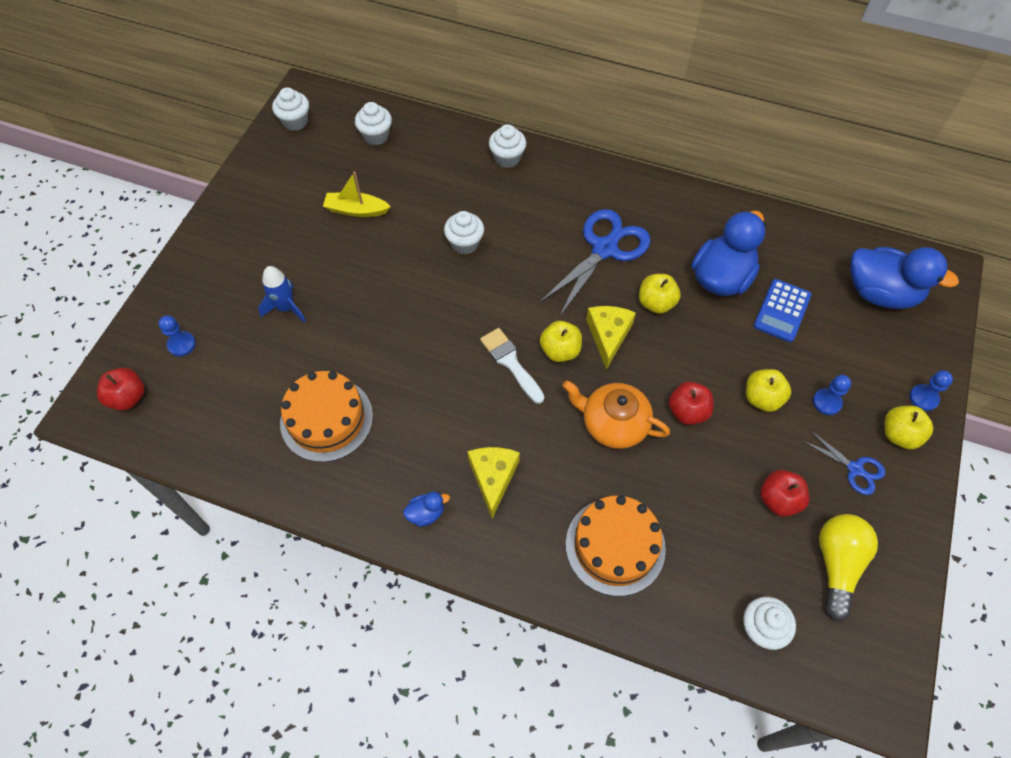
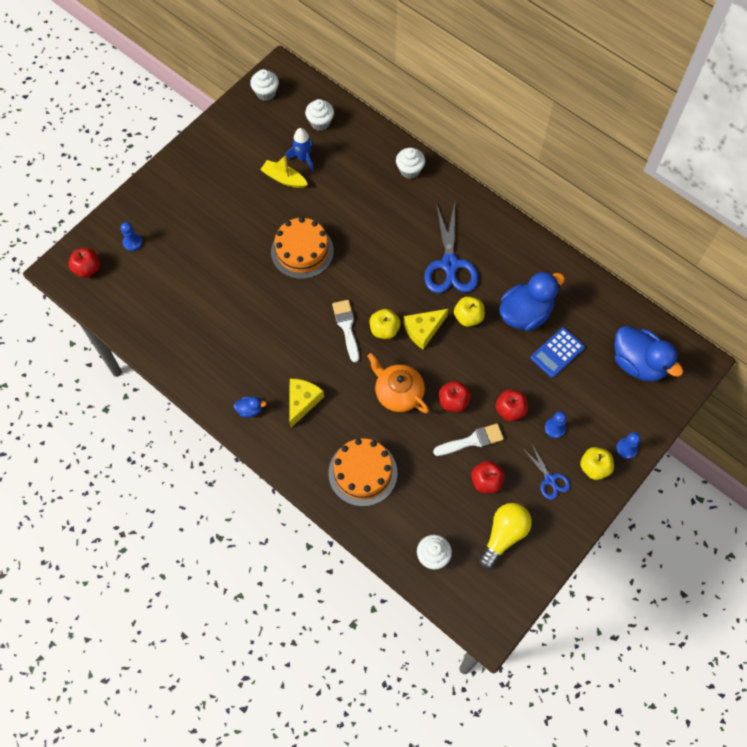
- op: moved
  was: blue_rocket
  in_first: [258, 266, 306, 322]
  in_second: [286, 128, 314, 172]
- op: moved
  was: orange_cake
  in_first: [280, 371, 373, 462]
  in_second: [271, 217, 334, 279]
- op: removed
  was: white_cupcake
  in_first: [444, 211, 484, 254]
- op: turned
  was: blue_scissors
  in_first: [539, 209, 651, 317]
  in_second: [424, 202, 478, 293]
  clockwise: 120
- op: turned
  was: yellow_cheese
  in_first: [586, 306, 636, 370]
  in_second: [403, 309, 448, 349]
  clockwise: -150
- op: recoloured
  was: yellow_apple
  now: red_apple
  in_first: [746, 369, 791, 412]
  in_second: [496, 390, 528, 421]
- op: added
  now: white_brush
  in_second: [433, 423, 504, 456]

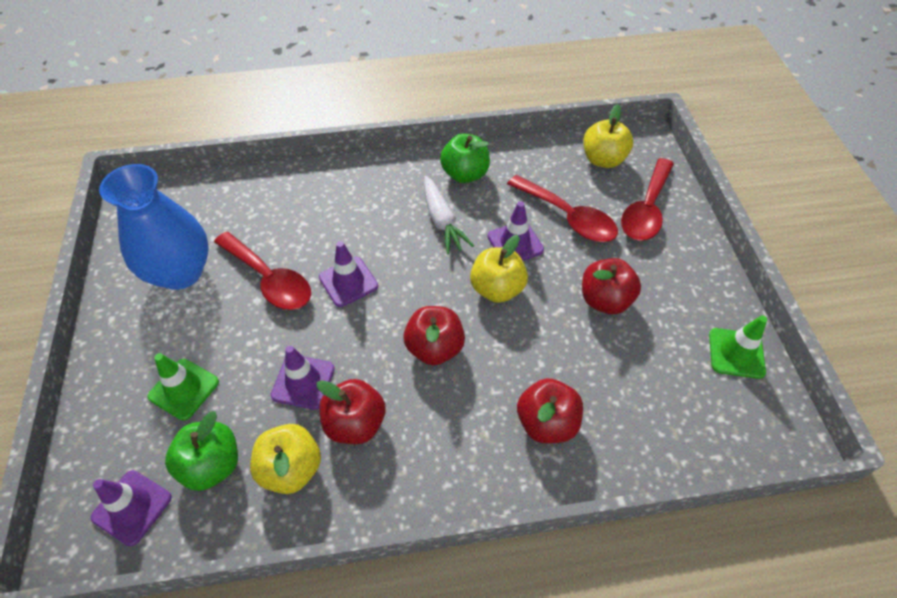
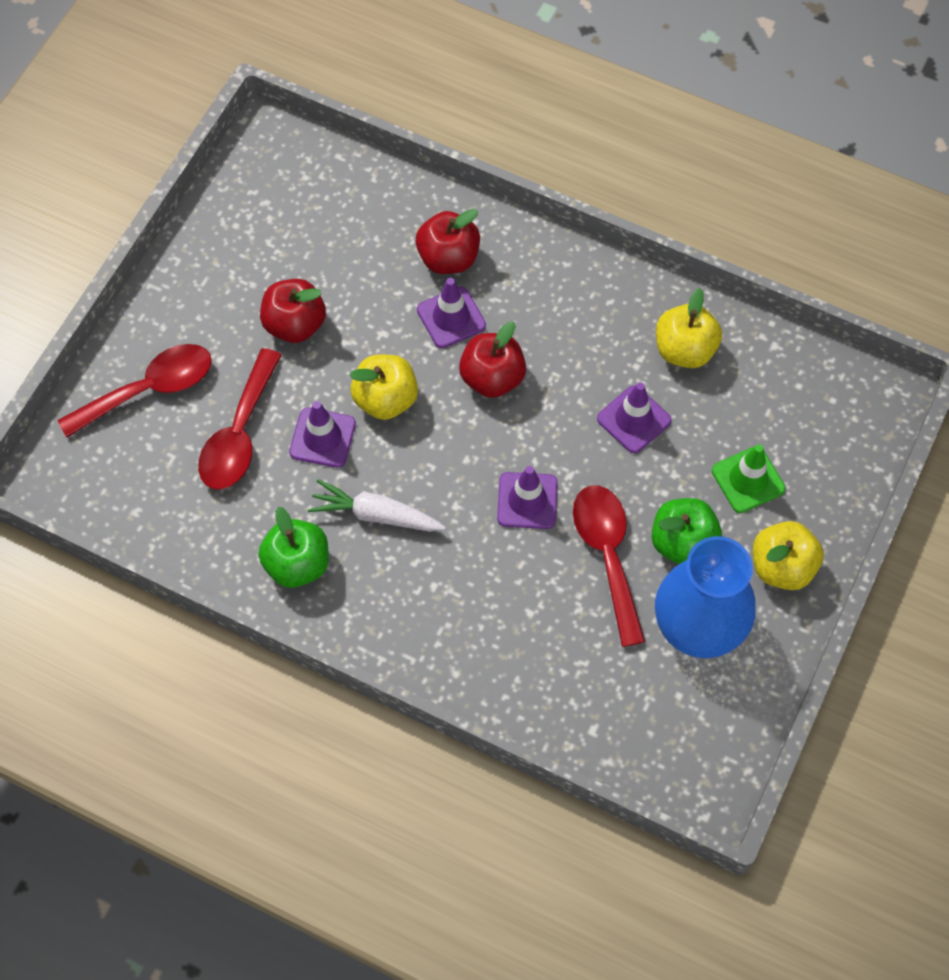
- op: moved
  was: purple_traffic_cone
  in_first: [91, 470, 172, 546]
  in_second: [417, 278, 486, 348]
- op: moved
  was: green_apple
  in_first: [165, 411, 238, 491]
  in_second: [651, 498, 722, 564]
- op: removed
  was: red_apple
  in_first: [316, 379, 386, 444]
- op: turned
  was: white_carrot
  in_first: [424, 176, 474, 255]
  in_second: [308, 479, 446, 531]
  clockwise: -90
- op: turned
  was: red_spoon
  in_first: [507, 175, 618, 242]
  in_second: [198, 348, 282, 490]
  clockwise: -150
- op: moved
  was: yellow_apple
  in_first: [583, 104, 633, 168]
  in_second: [753, 521, 824, 590]
- op: removed
  was: green_traffic_cone
  in_first: [709, 316, 767, 379]

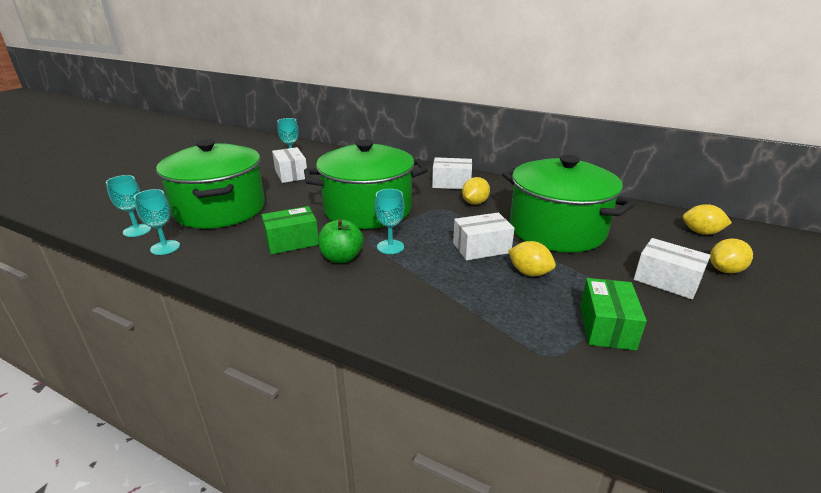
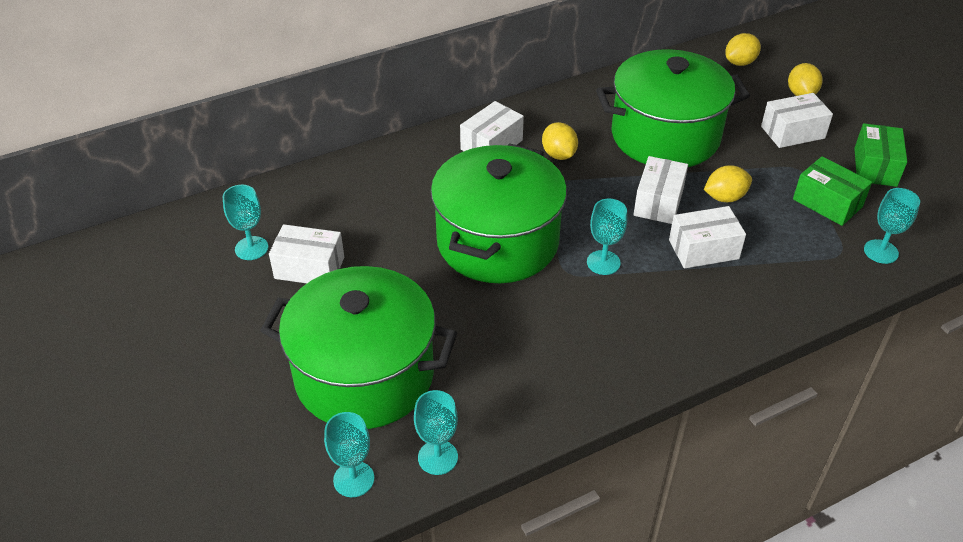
- op: moved
  was: green_box
  in_first: [262, 206, 319, 254]
  in_second: [854, 123, 907, 187]
- op: removed
  was: green_apple
  in_first: [318, 219, 363, 263]
- op: added
  now: white_box
  in_second: [669, 206, 746, 269]
- op: added
  now: turquoise_goblet
  in_second: [864, 188, 920, 264]

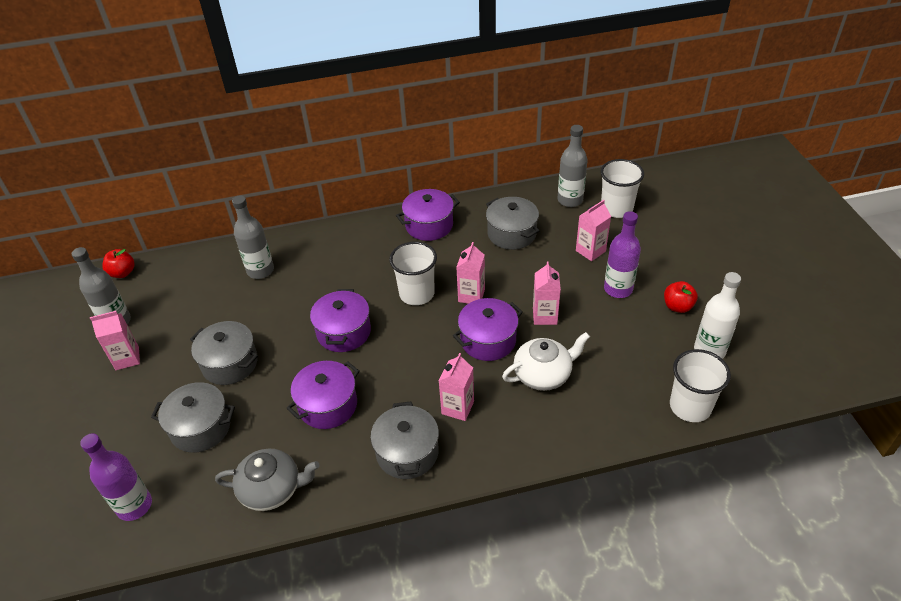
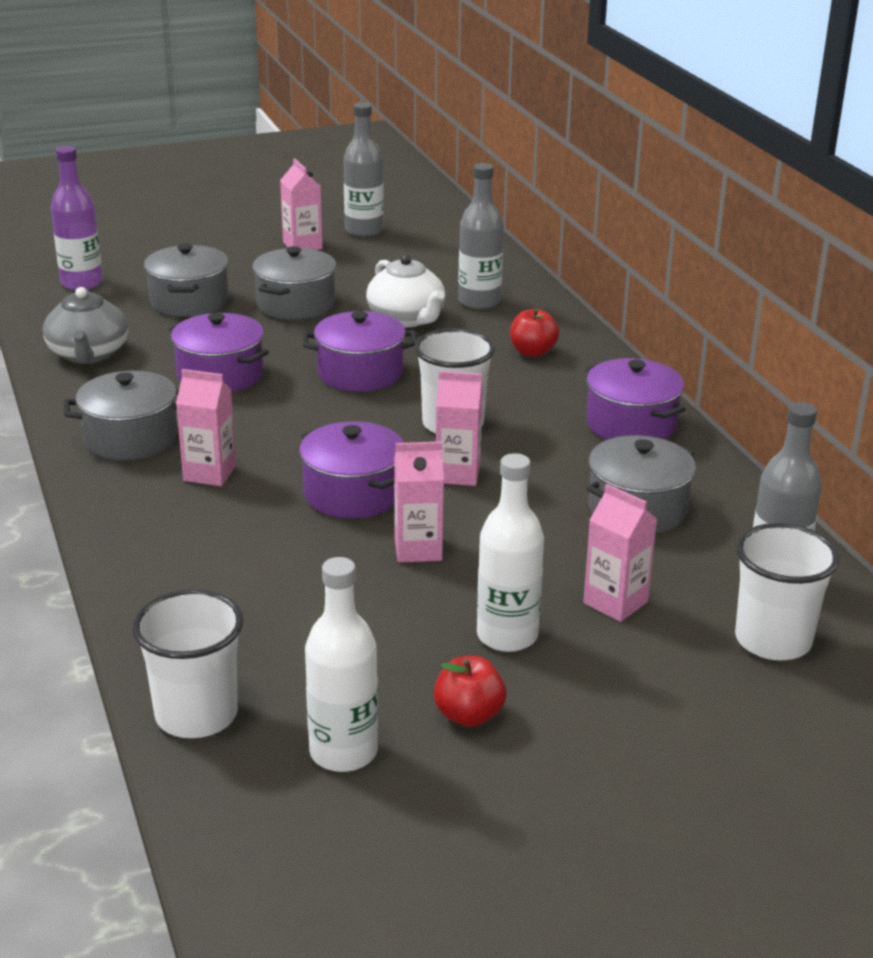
- op: moved
  was: red_apple
  in_first: [102, 249, 135, 278]
  in_second: [510, 308, 560, 357]
- op: moved
  was: white_teapot
  in_first: [502, 332, 590, 391]
  in_second: [366, 254, 445, 328]
- op: recoloured
  was: purple_bottle
  now: white_bottle
  in_first: [604, 211, 641, 298]
  in_second: [477, 453, 544, 652]

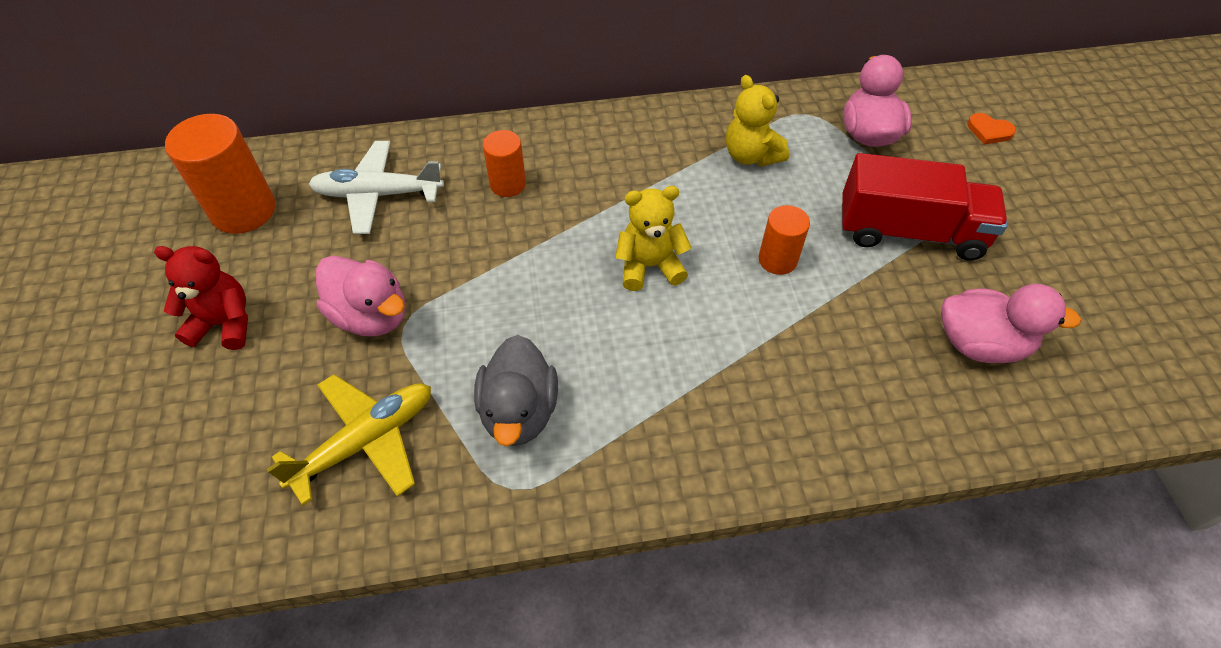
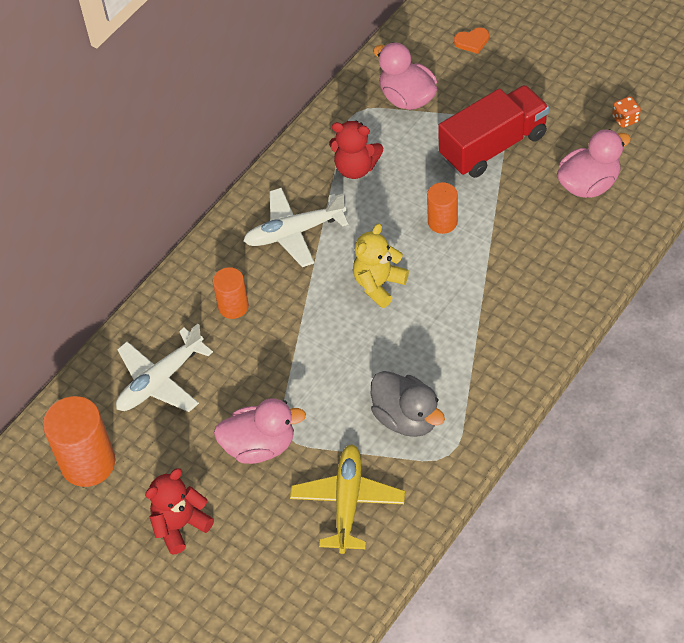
- op: recoloured
  was: yellow_teddy_bear
  now: red_teddy_bear
  in_first: [726, 75, 789, 167]
  in_second: [329, 120, 383, 179]
- op: added
  now: white_plane
  in_second: [243, 188, 349, 267]
- op: added
  now: orange_dice
  in_second: [612, 96, 641, 128]

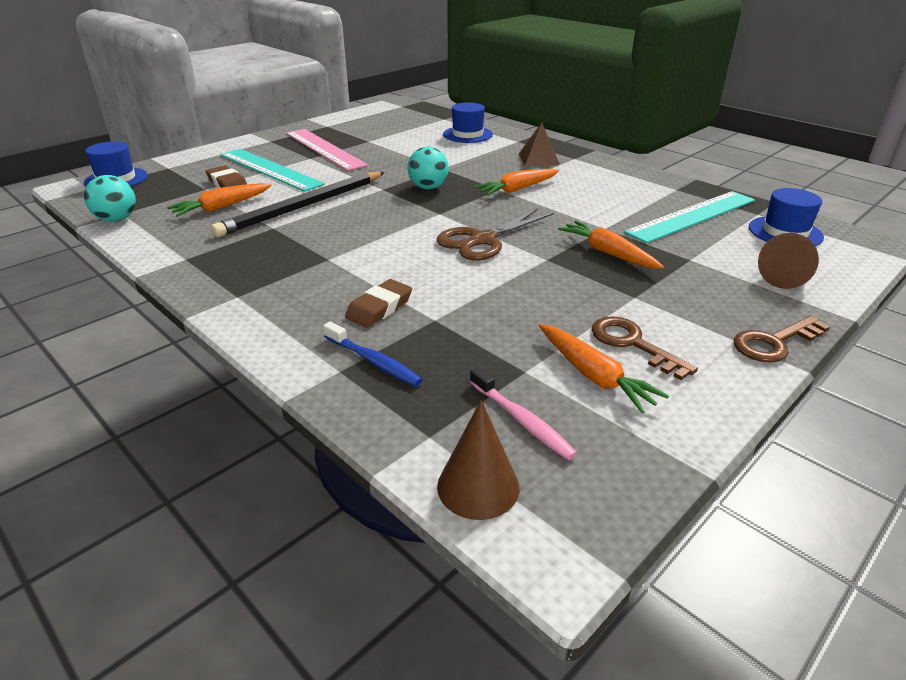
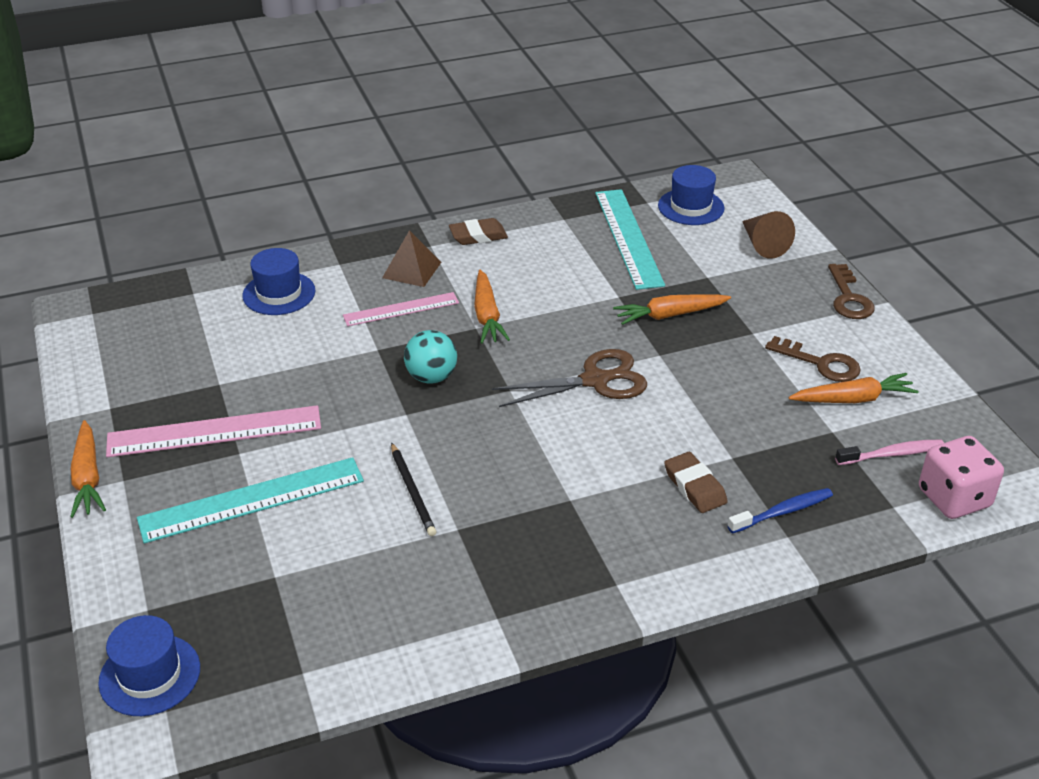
- op: removed
  was: turquoise_ball
  in_first: [84, 175, 136, 222]
- op: moved
  was: orange_carrot
  in_first: [167, 183, 272, 217]
  in_second: [70, 420, 106, 518]
- op: moved
  was: brown_eraser
  in_first: [206, 165, 247, 188]
  in_second: [449, 218, 508, 245]
- op: resized
  was: black_pencil
  in_first: [211, 172, 384, 237]
  in_second: [391, 442, 437, 536]
  ratio: 0.5
- op: turned
  was: brown_scissors
  in_first: [436, 208, 554, 261]
  in_second: [492, 349, 647, 407]
  clockwise: -90
- op: replaced
  was: brown_cone
  now: pink_dice
  in_first: [437, 400, 519, 520]
  in_second: [919, 436, 1004, 519]
- op: turned
  was: brown_key
  in_first: [591, 316, 698, 380]
  in_second: [765, 336, 861, 382]
  clockwise: -135
- op: added
  now: pink_ruler
  in_second: [343, 292, 459, 326]

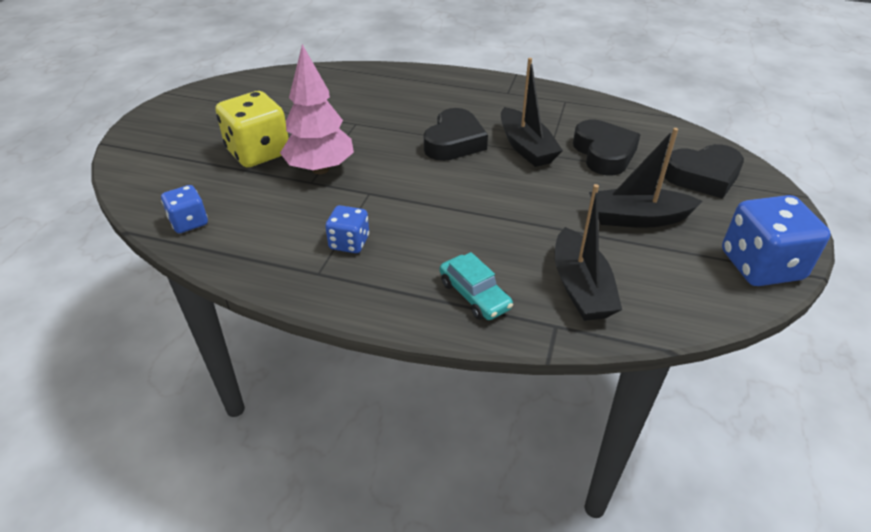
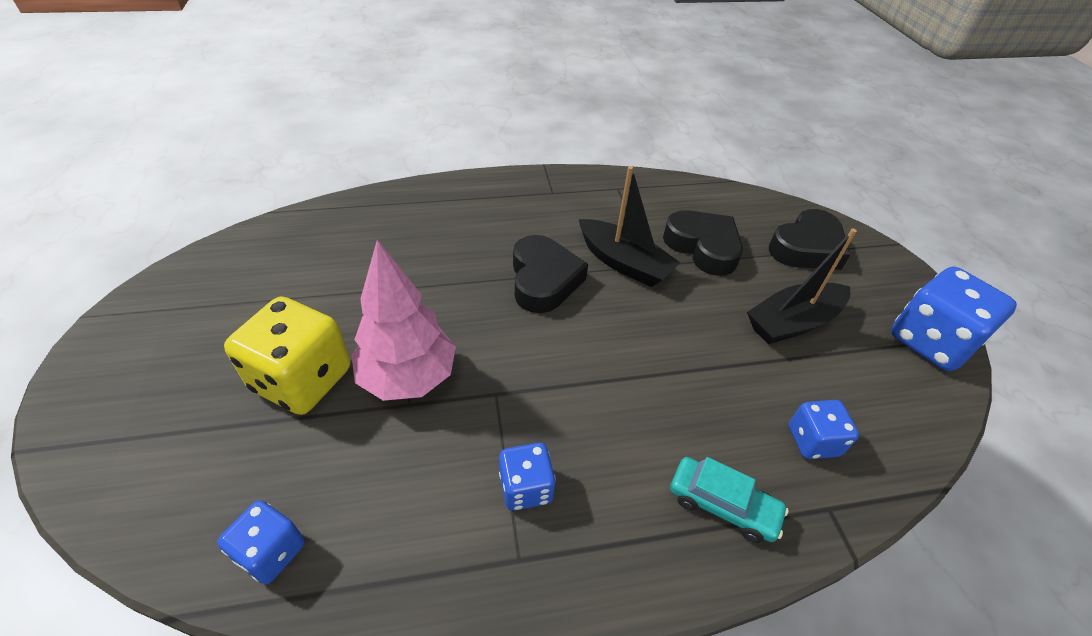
- op: replaced
  was: black_boat
  now: blue_dice
  in_first: [555, 184, 622, 321]
  in_second: [789, 400, 859, 459]

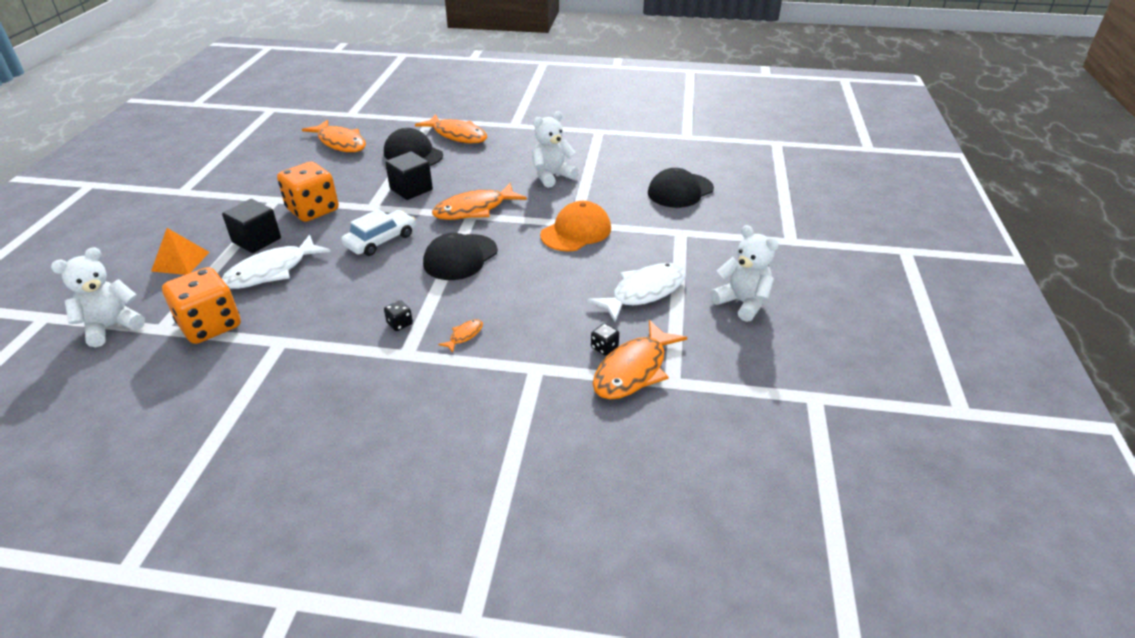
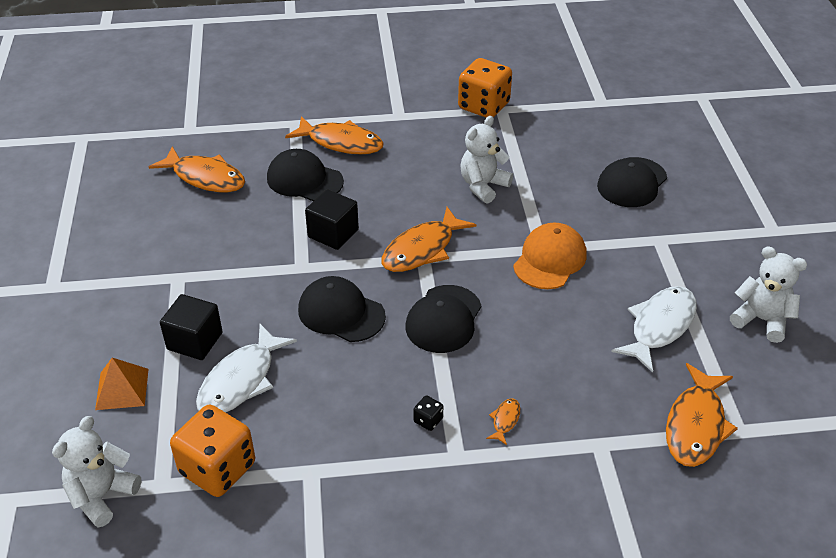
- op: moved
  was: orange_dice
  in_first: [277, 161, 339, 222]
  in_second: [458, 58, 512, 118]
- op: replaced
  was: white_car
  now: black_cap
  in_first: [341, 209, 415, 256]
  in_second: [298, 276, 386, 342]
- op: removed
  was: black_dice
  in_first: [591, 323, 619, 356]

